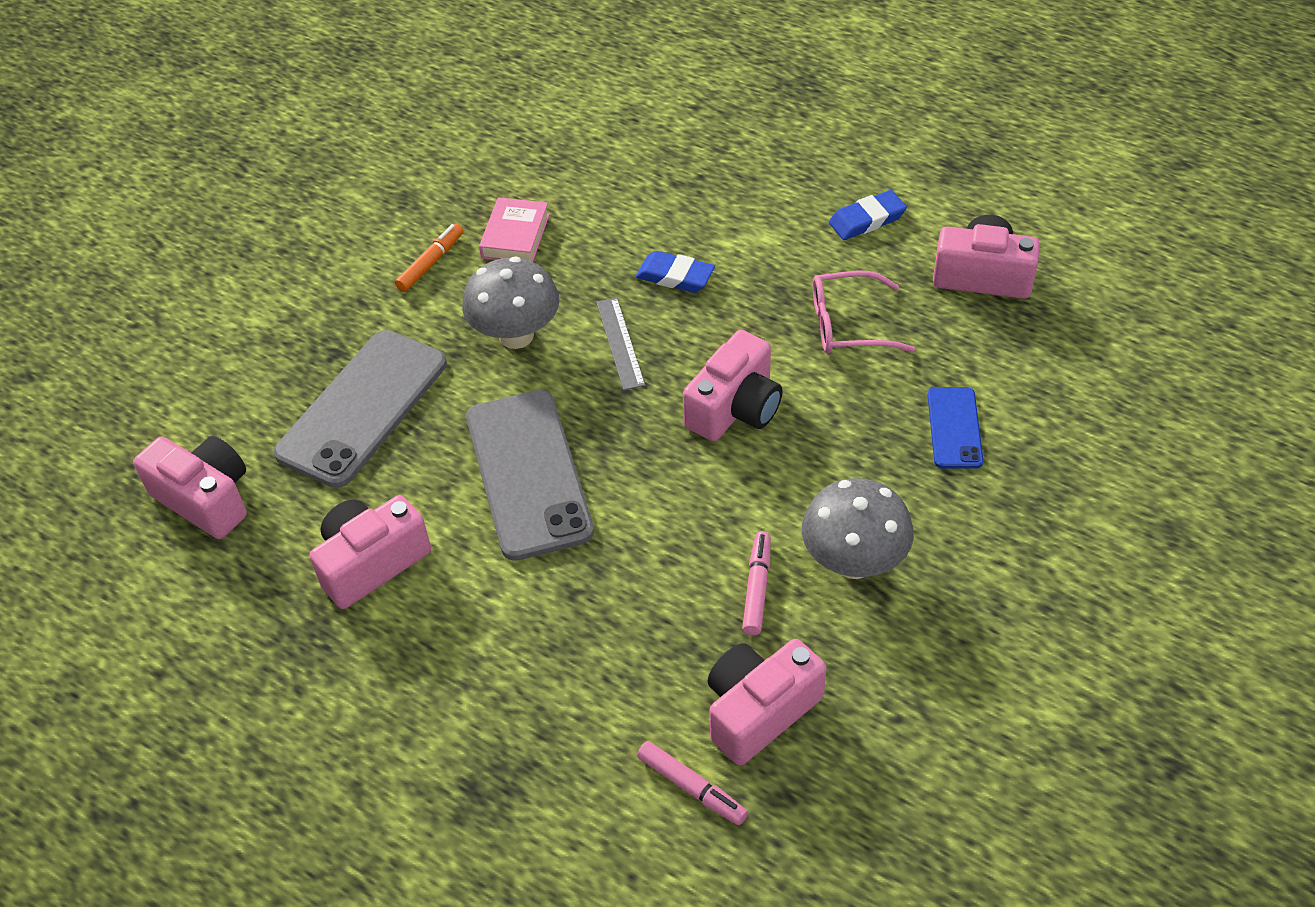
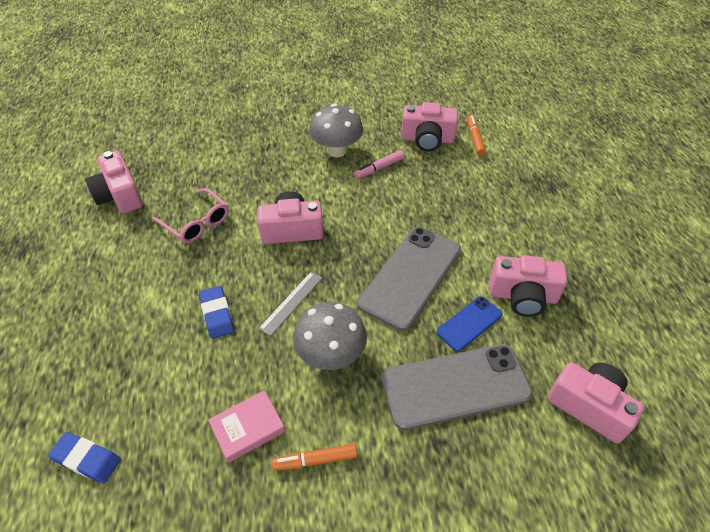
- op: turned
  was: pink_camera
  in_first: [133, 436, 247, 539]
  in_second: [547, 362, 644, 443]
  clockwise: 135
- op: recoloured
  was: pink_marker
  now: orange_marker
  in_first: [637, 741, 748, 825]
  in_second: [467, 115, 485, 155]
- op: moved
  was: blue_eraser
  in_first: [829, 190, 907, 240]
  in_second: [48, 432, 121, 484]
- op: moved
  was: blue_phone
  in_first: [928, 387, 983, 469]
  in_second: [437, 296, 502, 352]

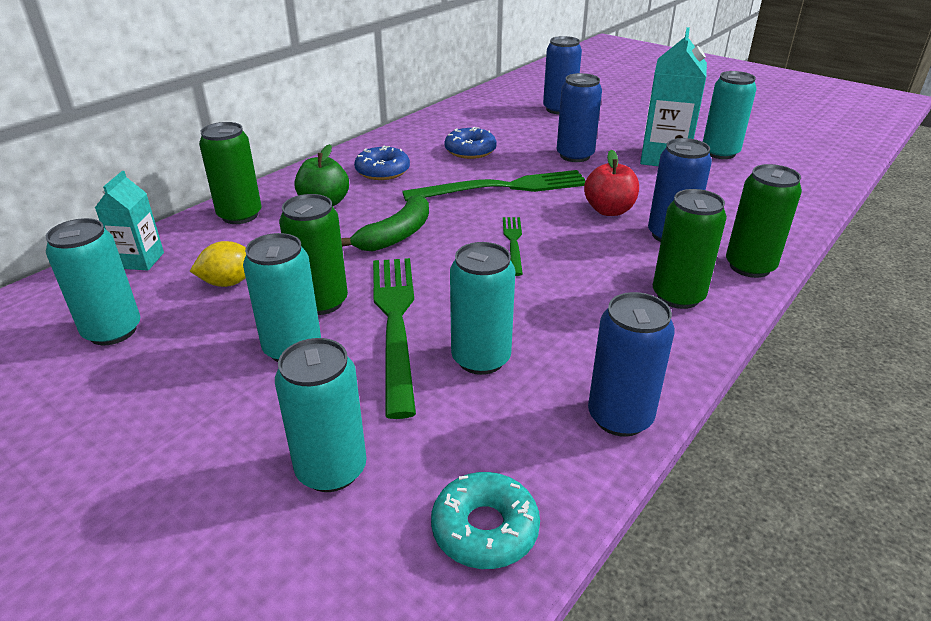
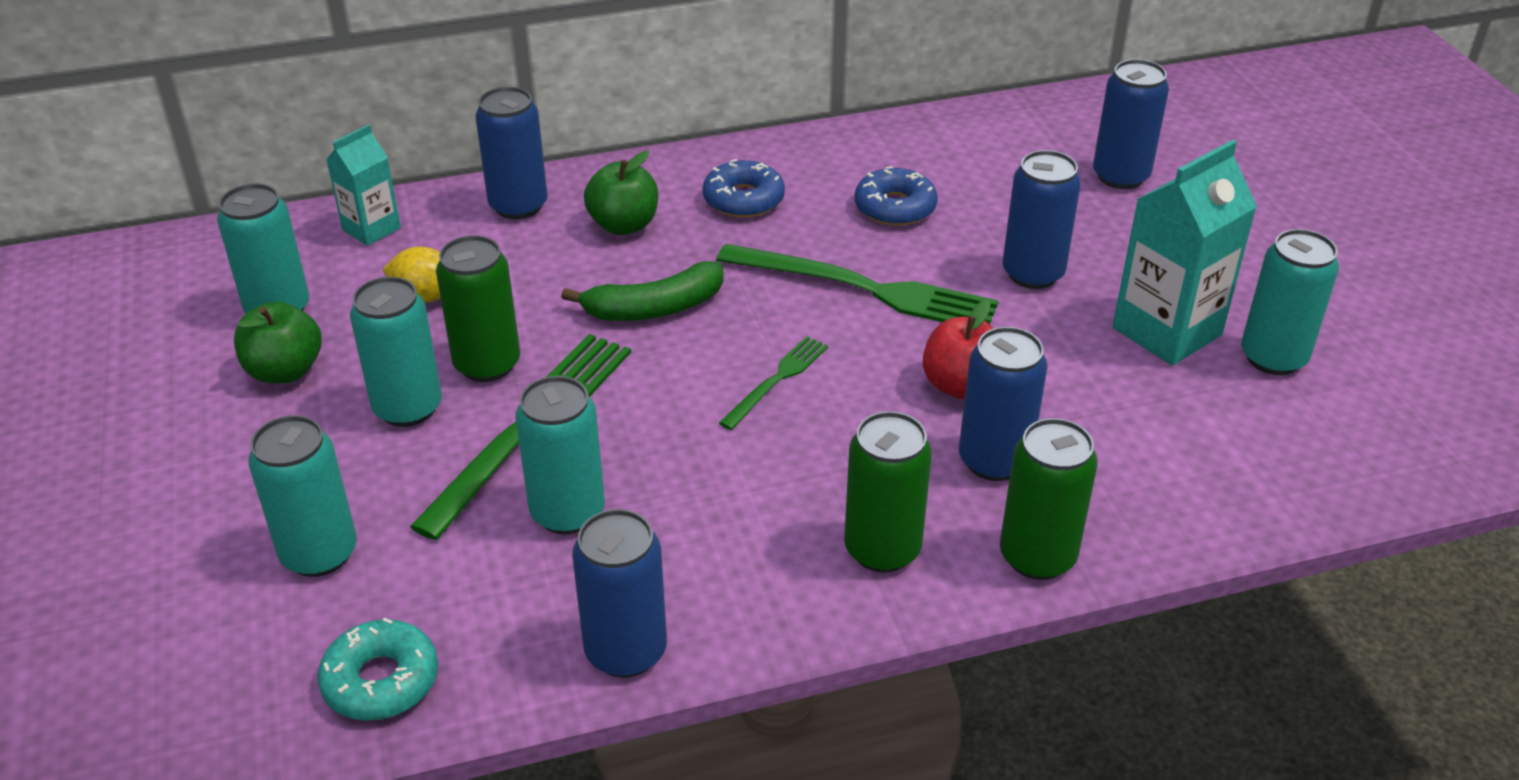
- op: recoloured
  was: green_can
  now: blue_can
  in_first: [199, 122, 262, 224]
  in_second: [476, 87, 548, 219]
- op: added
  now: green_apple
  in_second: [234, 302, 322, 384]

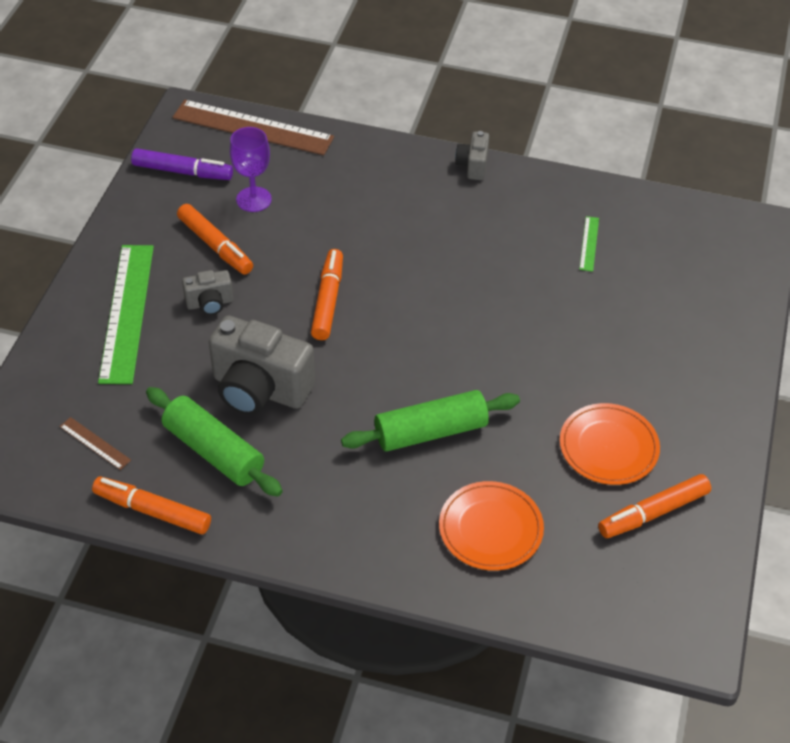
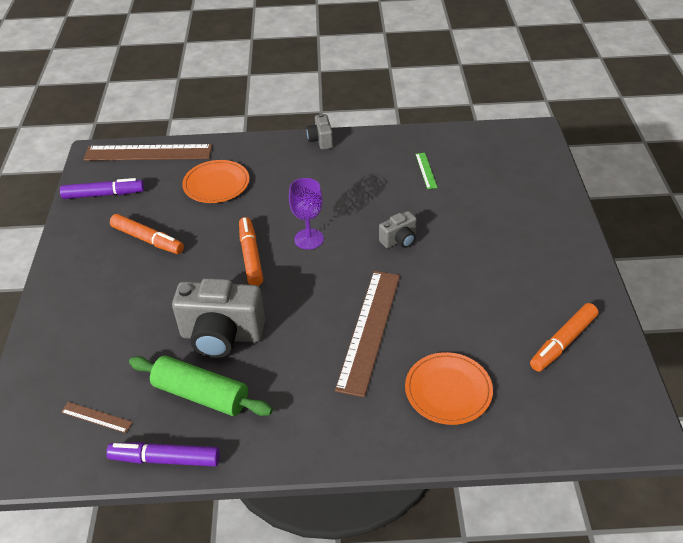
- op: recoloured
  was: orange_marker
  now: purple_marker
  in_first: [92, 477, 211, 534]
  in_second: [106, 442, 220, 466]
- op: removed
  was: green_ruler
  in_first: [98, 245, 154, 384]
- op: moved
  was: grey_camera
  in_first: [182, 270, 233, 315]
  in_second: [379, 211, 417, 248]
- op: moved
  was: purple_goblet
  in_first: [230, 127, 272, 212]
  in_second: [289, 178, 324, 250]
- op: replaced
  was: green_rolling_pin
  now: brown_ruler
  in_first: [341, 390, 520, 451]
  in_second: [335, 271, 400, 397]
- op: moved
  was: orange_plate
  in_first: [560, 403, 660, 485]
  in_second: [182, 160, 249, 203]

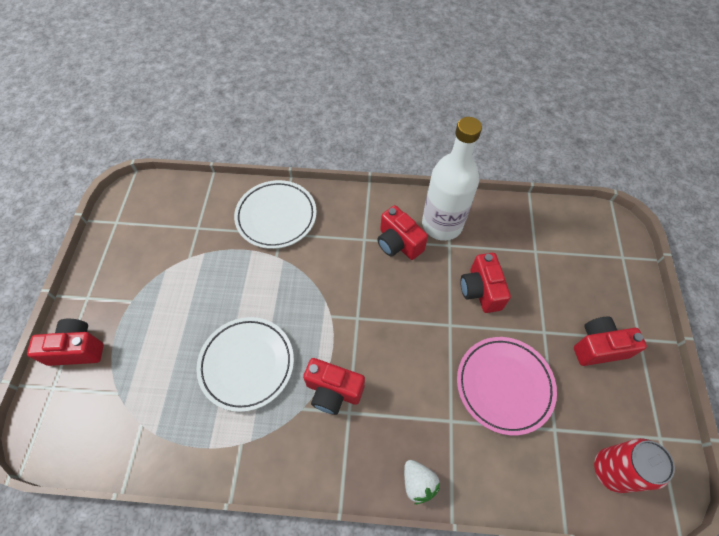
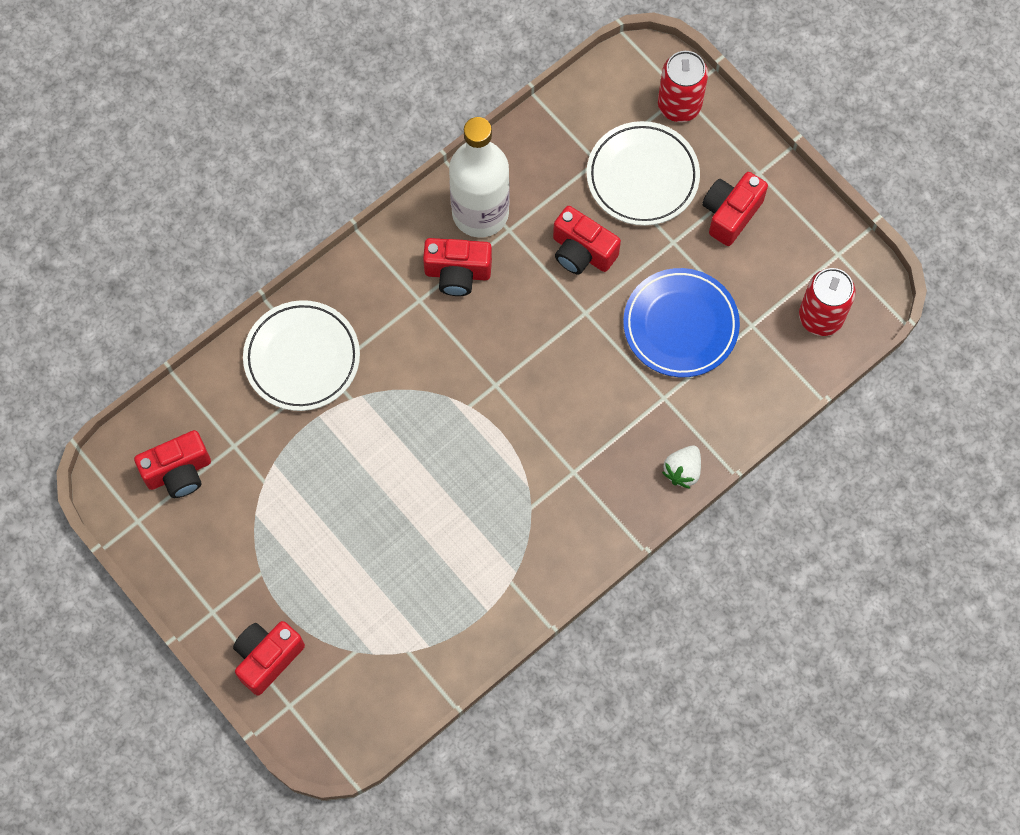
- op: moved
  was: white_plate
  in_first: [196, 317, 294, 412]
  in_second: [587, 121, 700, 226]
- op: moved
  was: red_camera
  in_first: [303, 358, 365, 415]
  in_second: [134, 430, 211, 498]
- op: turned
  was: white_strawberry
  in_first: [404, 460, 440, 504]
  in_second: [662, 446, 701, 489]
  clockwise: 105
- op: recoloured
  was: pink_plate
  now: blue_plate
  in_first: [457, 337, 557, 436]
  in_second: [623, 268, 740, 377]
- op: added
  now: red_can
  in_second: [658, 51, 708, 122]

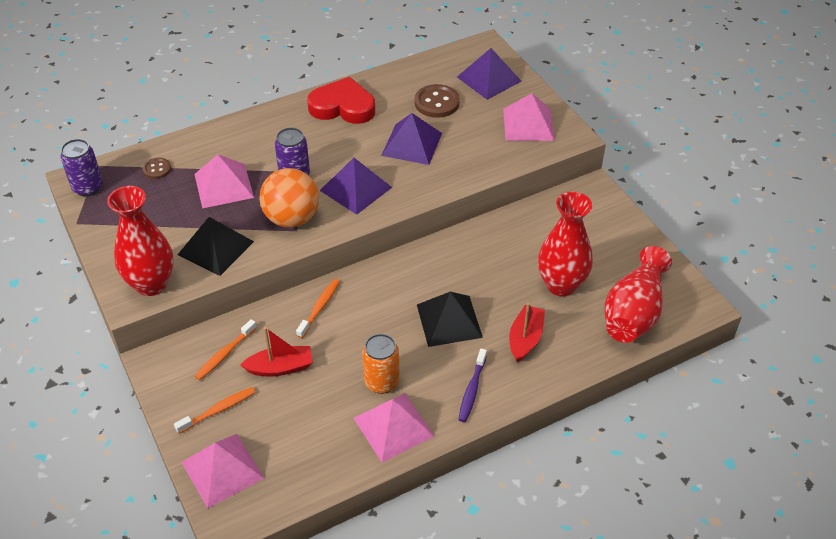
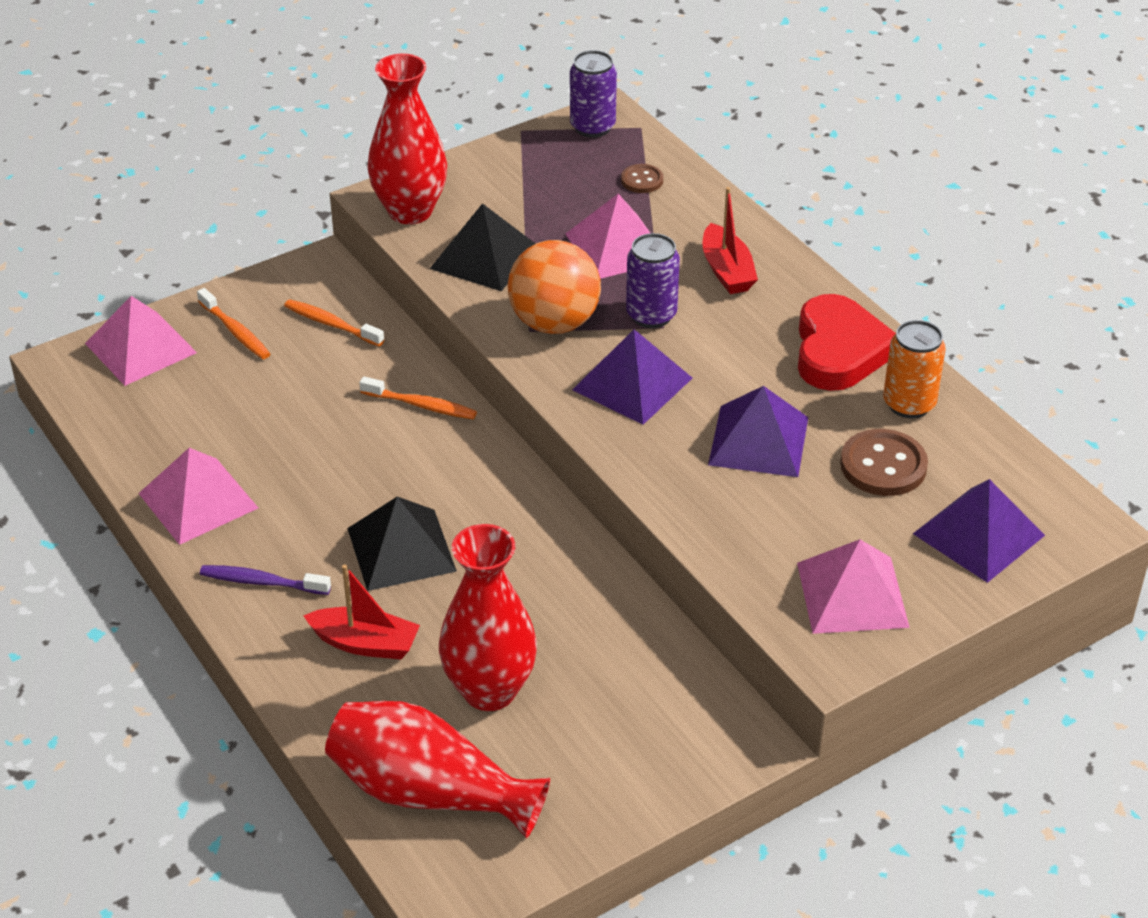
- op: moved
  was: red_boat
  in_first: [241, 327, 313, 377]
  in_second: [702, 187, 758, 294]
- op: moved
  was: orange_can
  in_first: [362, 334, 400, 394]
  in_second: [883, 320, 946, 418]

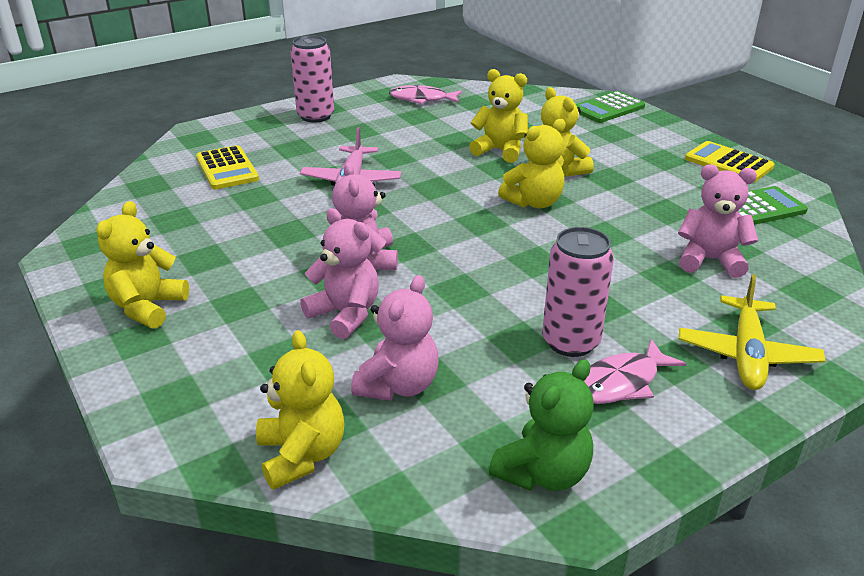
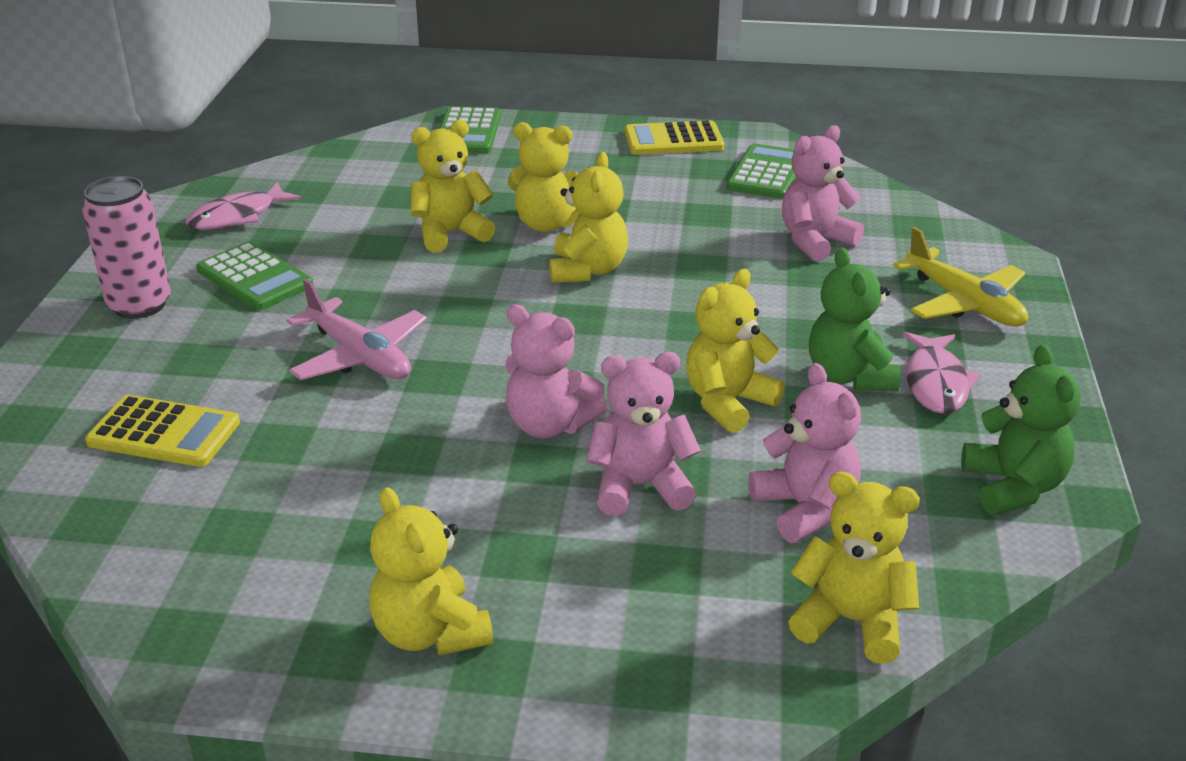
- op: replaced
  was: pink_can
  now: green_teddy_bear
  in_first: [542, 227, 614, 357]
  in_second: [809, 248, 901, 391]
- op: added
  now: green_calculator
  in_second: [196, 242, 313, 310]
- op: added
  now: yellow_teddy_bear
  in_second: [686, 269, 785, 433]

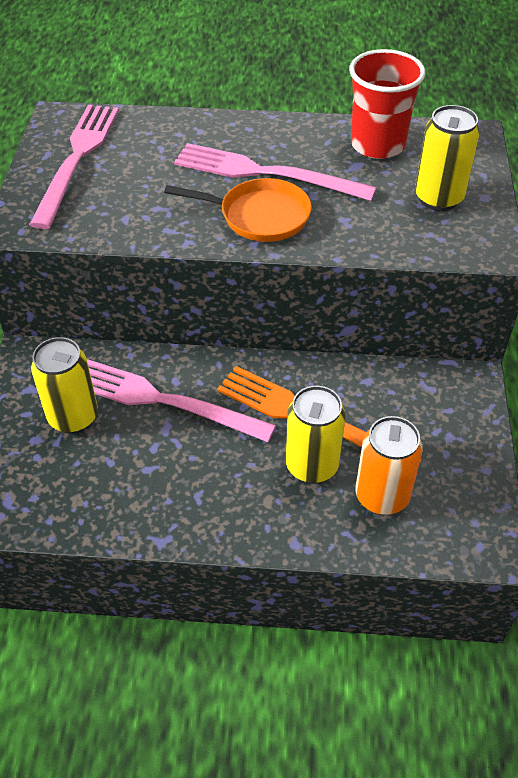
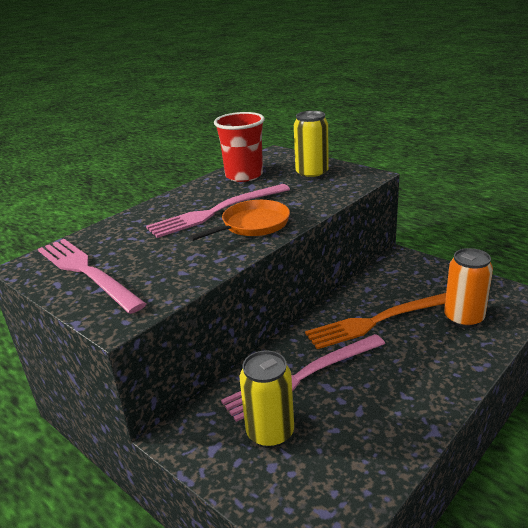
- op: removed
  was: yellow_can
  in_first: [285, 386, 346, 484]

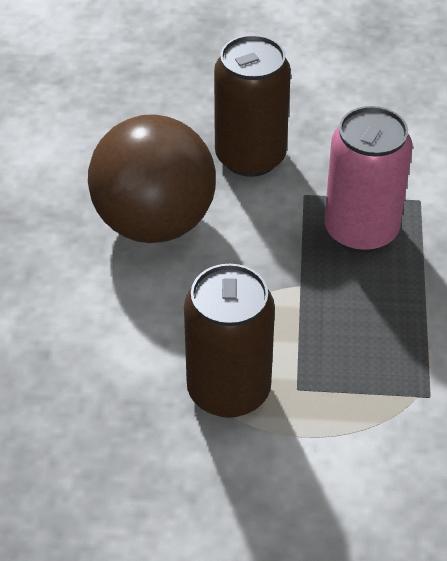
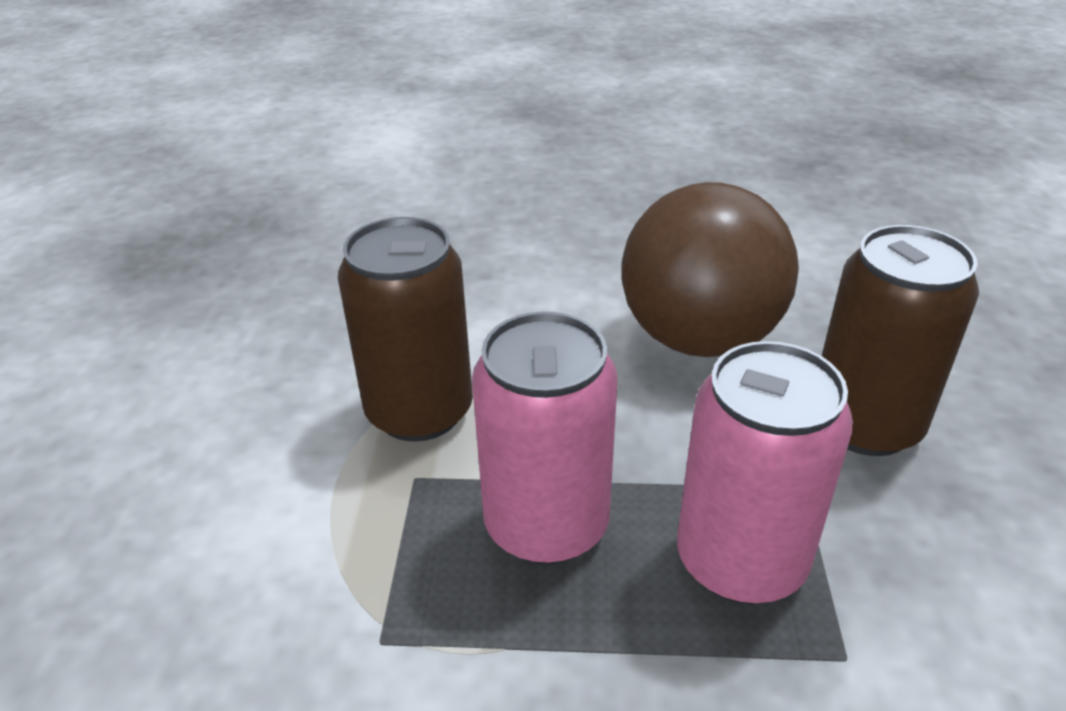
- op: added
  now: pink_can
  in_second: [472, 311, 618, 565]

